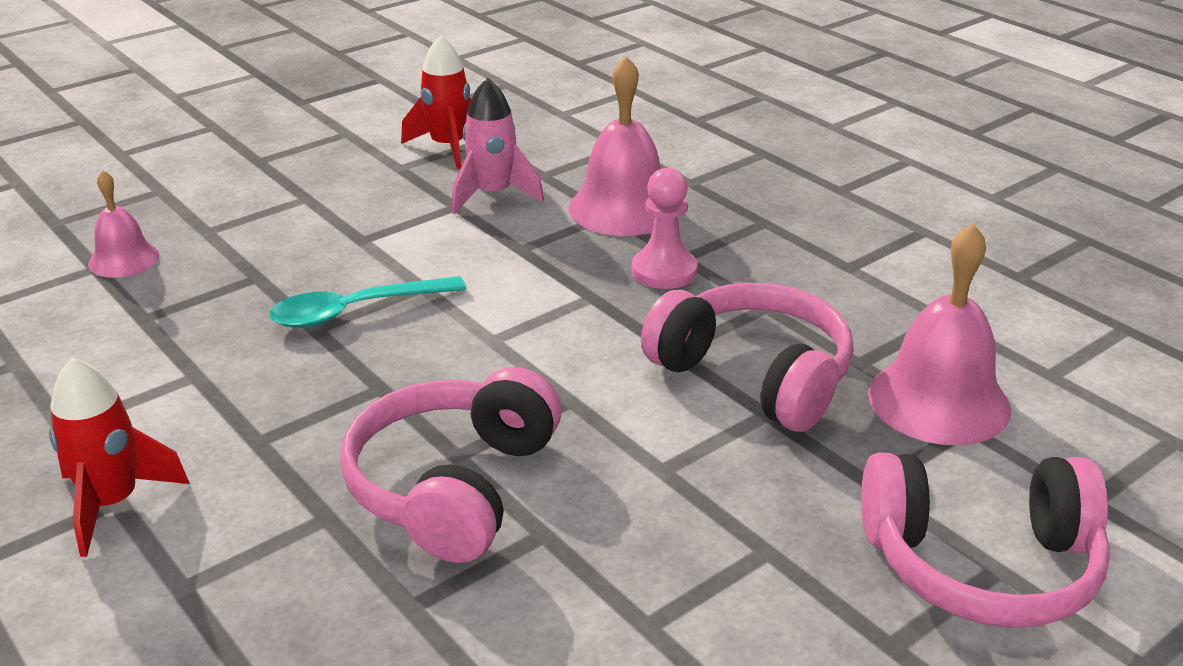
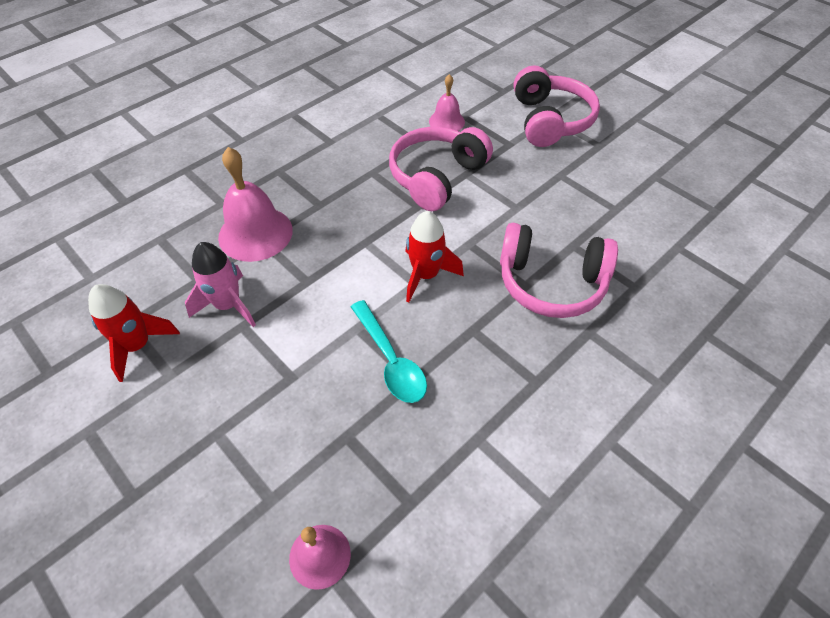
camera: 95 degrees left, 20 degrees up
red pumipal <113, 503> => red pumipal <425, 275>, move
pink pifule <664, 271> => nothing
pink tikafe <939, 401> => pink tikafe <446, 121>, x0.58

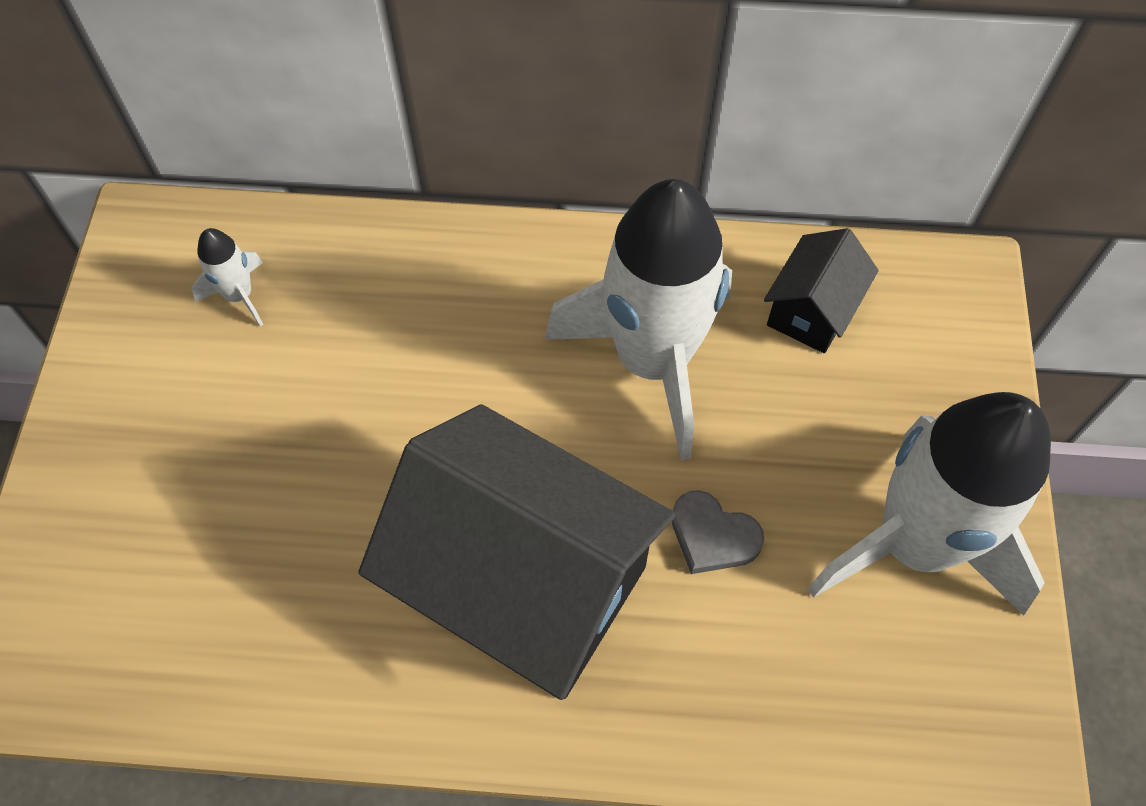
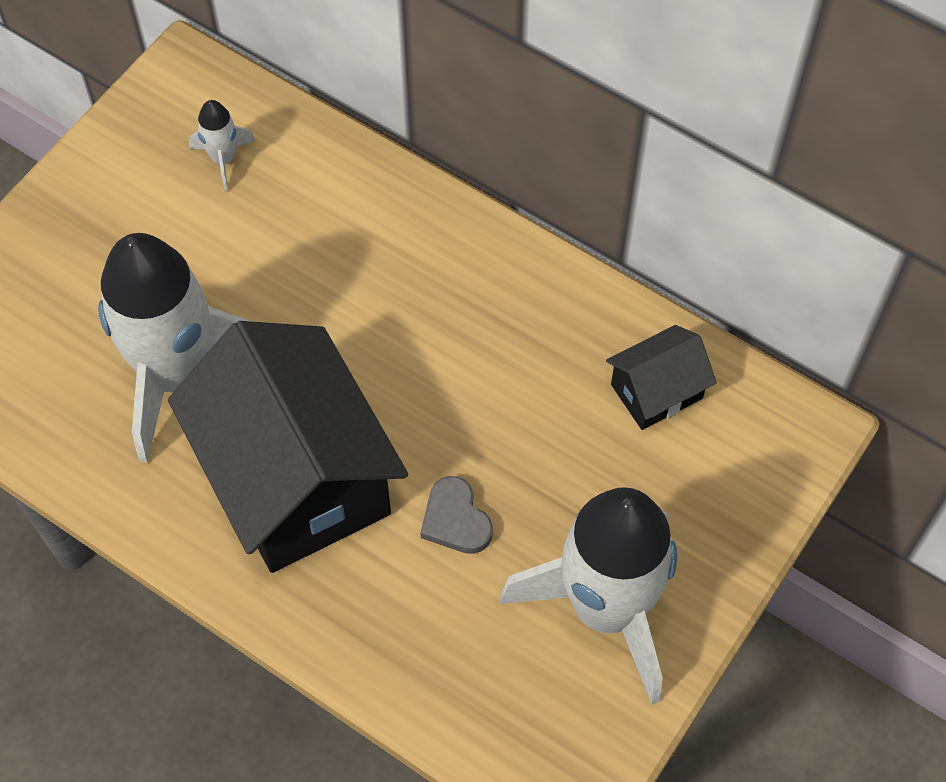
camera: 30 degrees right, 0 degrees up
white pumipal <653, 360> => white pumipal <178, 374>, move

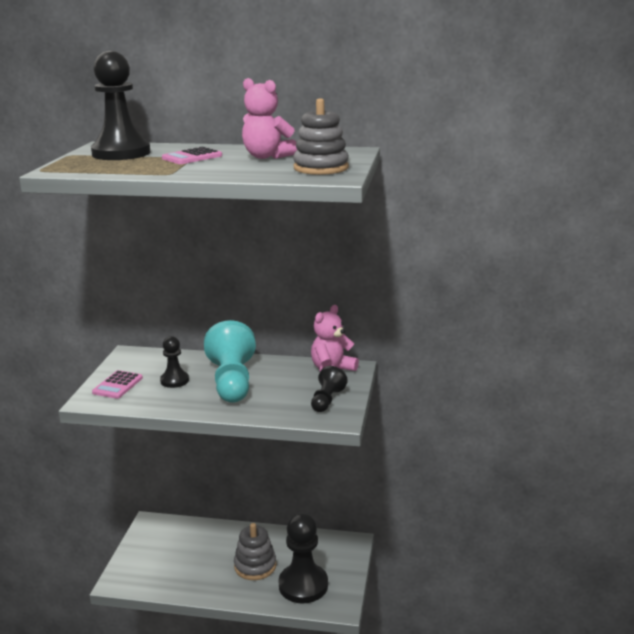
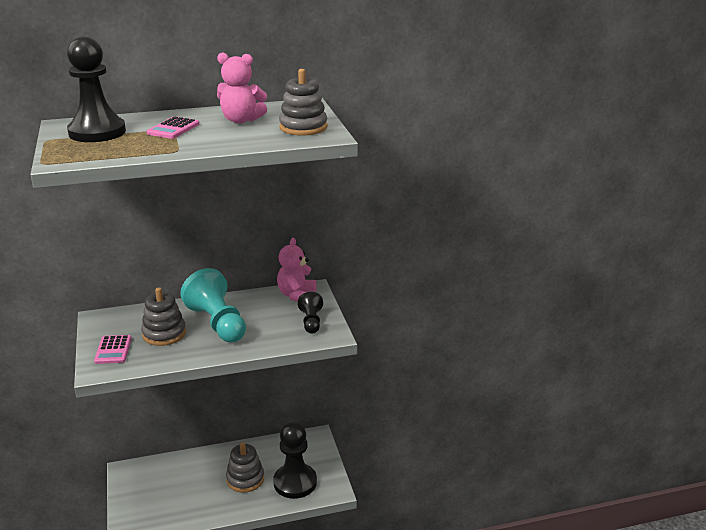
camera: 25 degrees left, 5 degrees up
black pifule <174, 380> => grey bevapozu <164, 334>

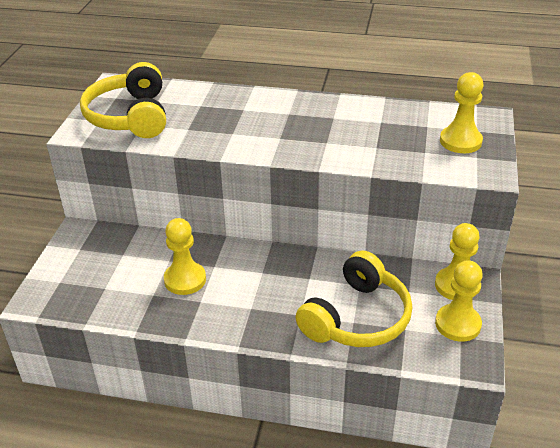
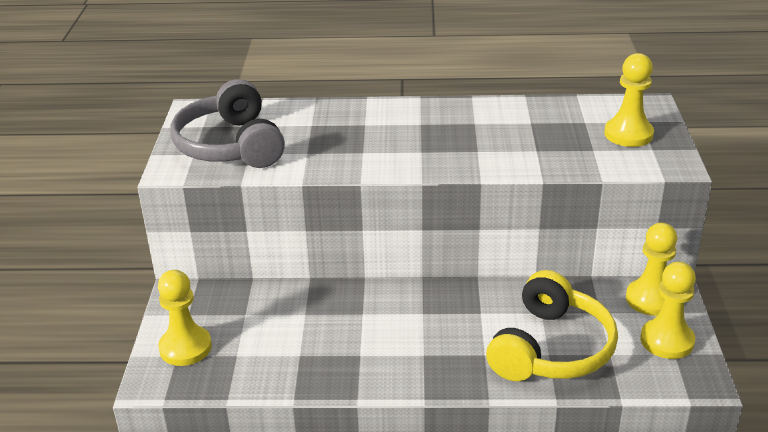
camera: 10 degrees left, 5 degrees down
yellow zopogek <130, 116> => grey zopogek <231, 145>
yellow pifule <185, 280> => yellow pifule <185, 347>, move

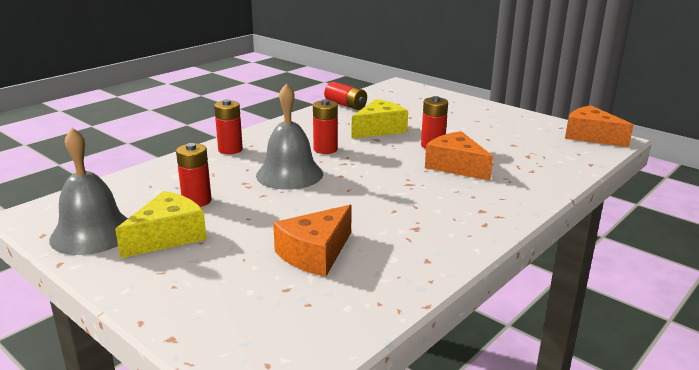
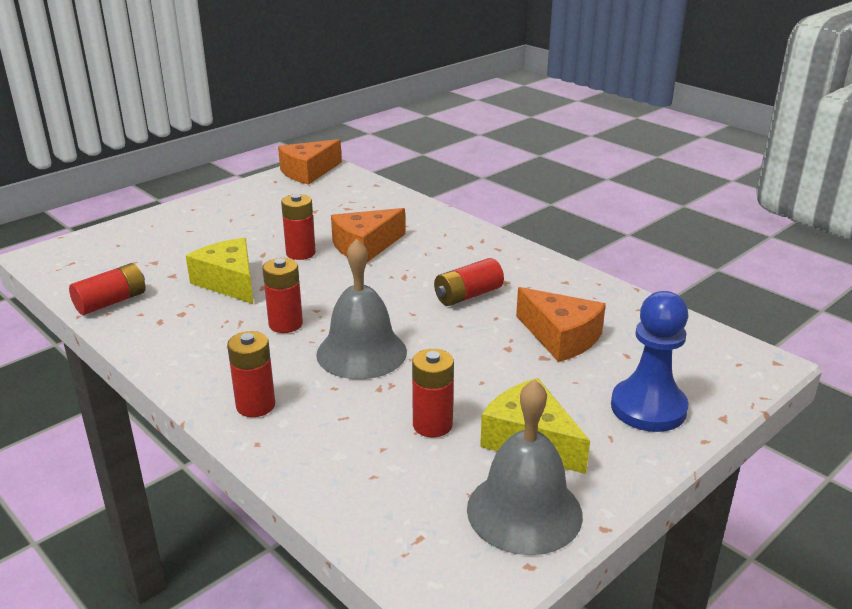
camera: 85 degrees left, 5 degrees up
nothing => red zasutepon <468, 295>
nothing => blue pifule <648, 408>

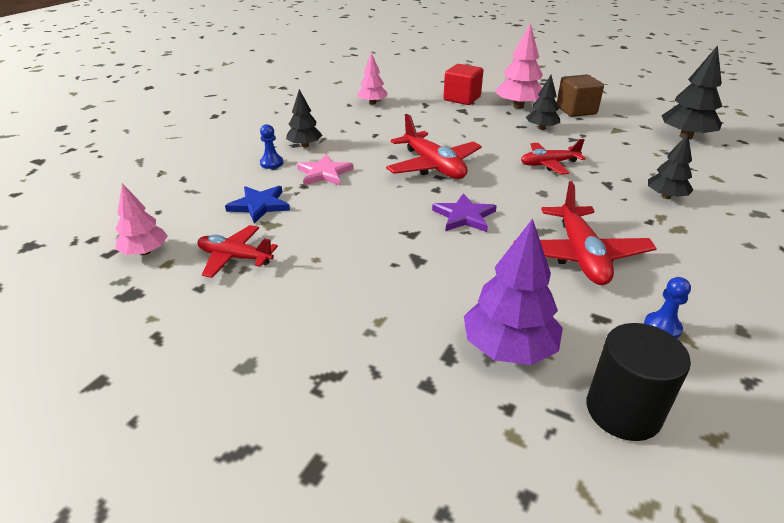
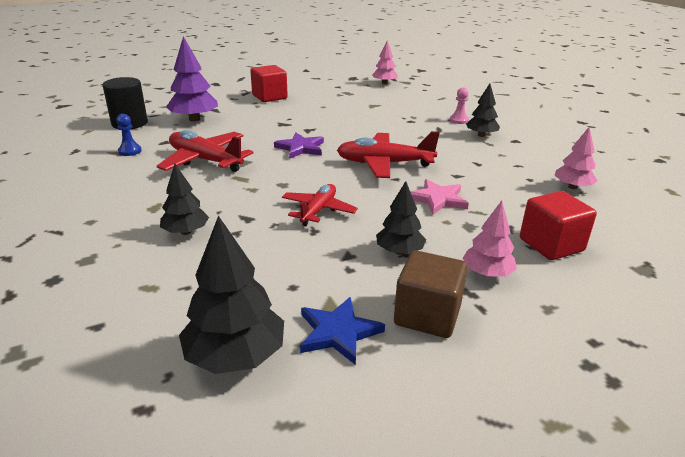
camera: 125 degrees right, 5 degrees down
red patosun <235, 257> => nothing
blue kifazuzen <259, 205> => blue kifazuzen <338, 332>, move
blue pifule <271, 163> => pink pifule <458, 120>
pink kifazuzen <324, 173> => pink kifazuzen <438, 199>, move
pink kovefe <518, 106> => pink kovefe <487, 273>, x0.63
nothing => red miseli <269, 97>

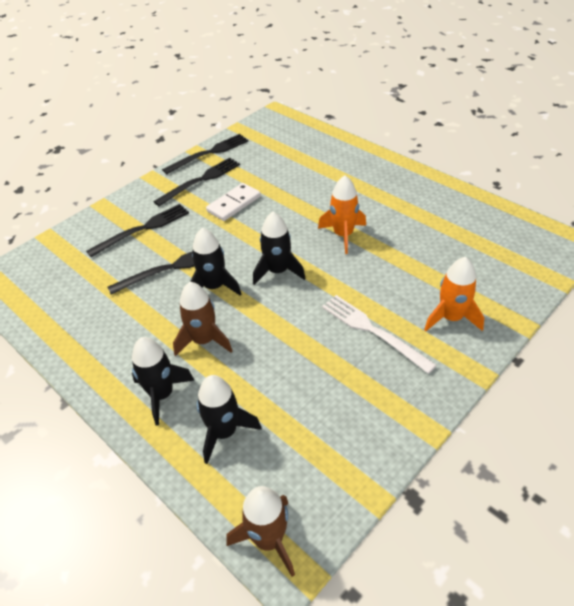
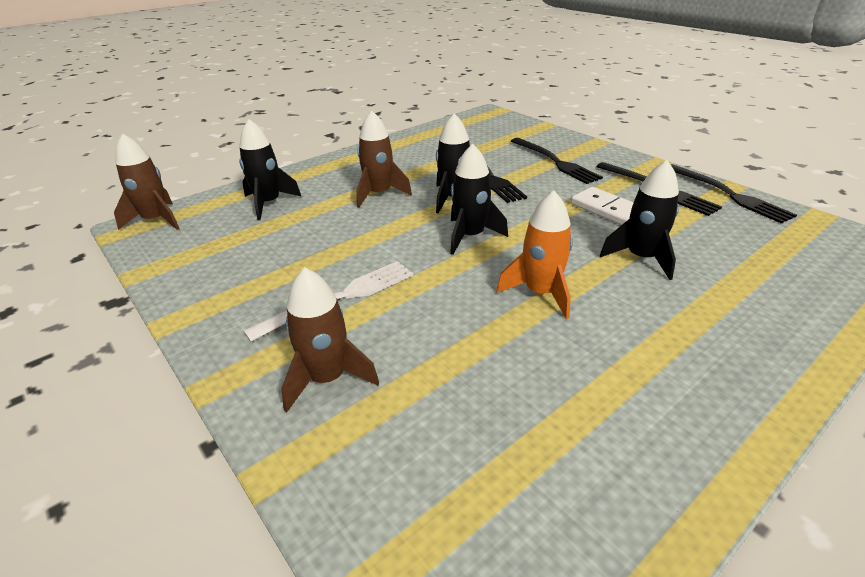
camera: 95 degrees right, 10 degrees down
black pumipal <162, 394> => black pumipal <641, 258>, move
orange pumipal <451, 318> => brown pumipal <327, 378>

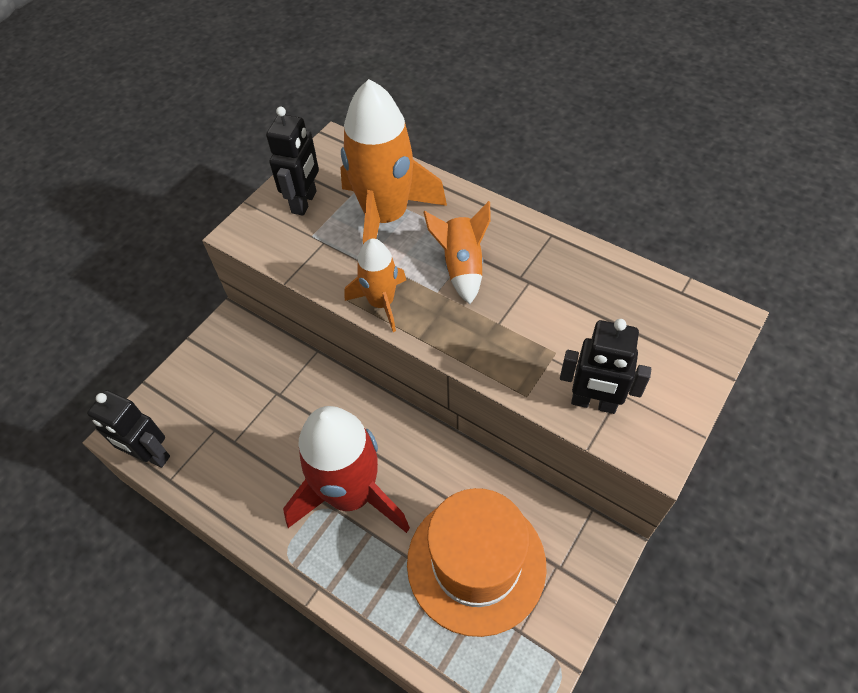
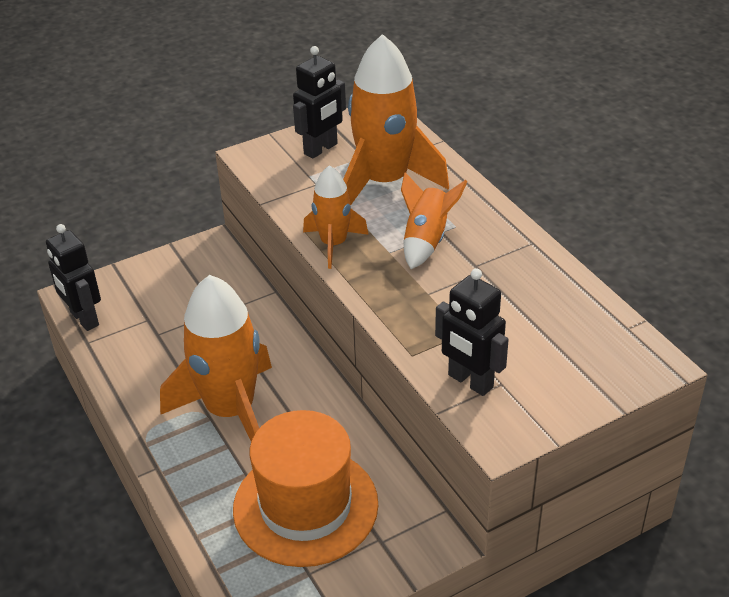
camera: 25 degrees right, 15 degrees down
red pumipal <351, 494> => orange pumipal <230, 410>

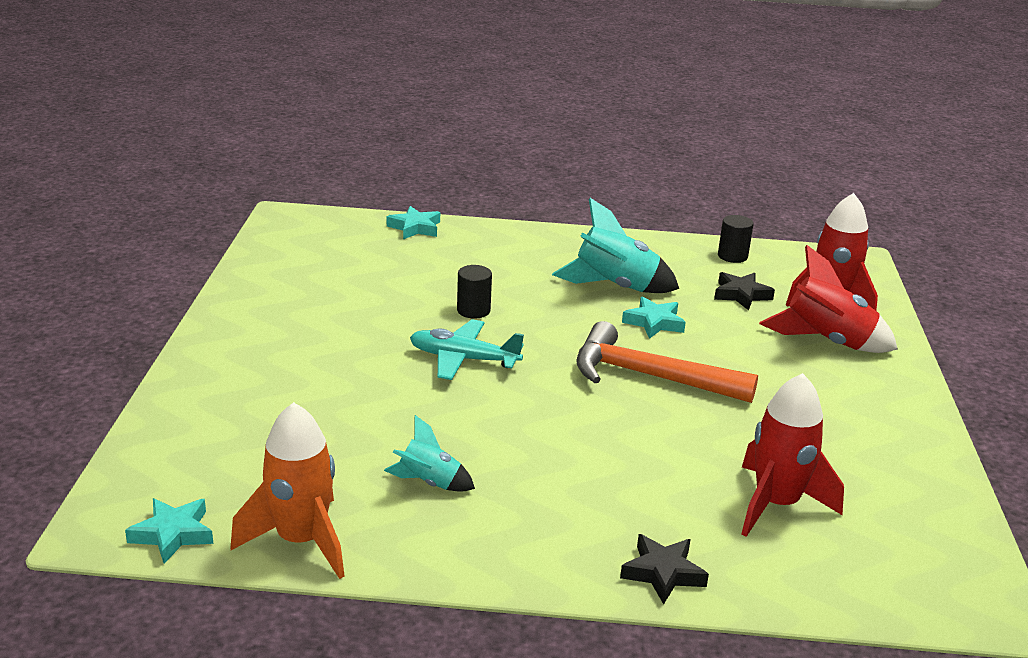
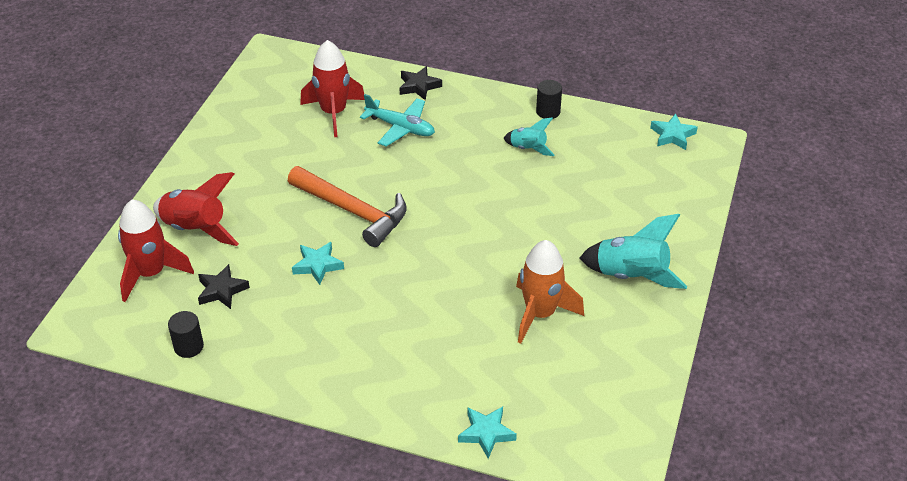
camera: 165 degrees left, 15 degrees up
orange pumipal <301, 540> => orange pumipal <540, 314>, move
turquoise patosun <463, 359> => turquoise patosun <400, 128>, move
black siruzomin <473, 310> => black siruzomin <548, 111>, move
turquoise pumipal <615, 287> => turquoise pumipal <631, 276>, move

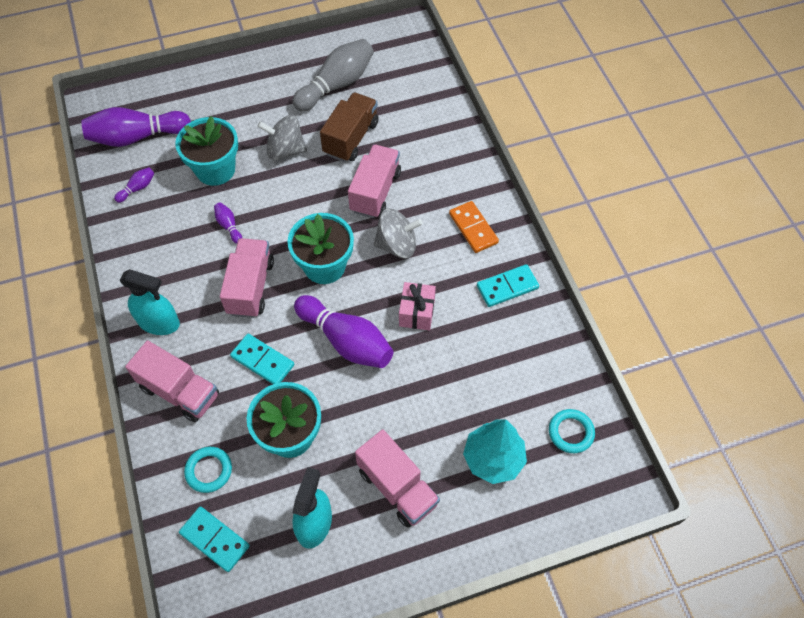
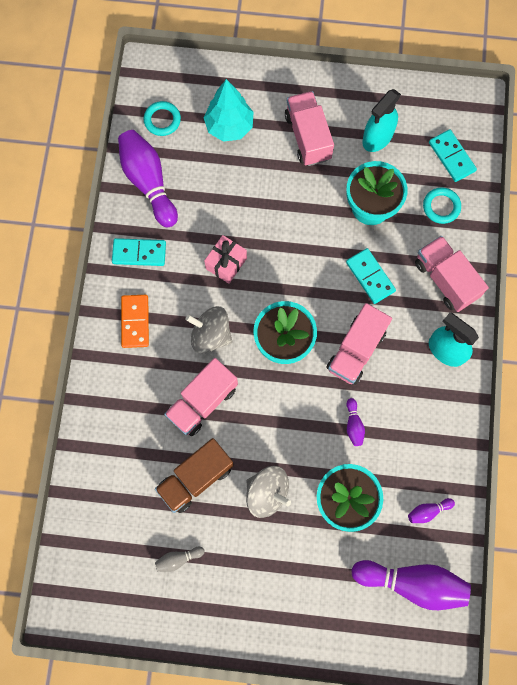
camera: 155 degrees left, 15 degrees up
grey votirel <336, 85> => grey votirel <178, 559>, x0.44
purple votirel <346, 340> => purple votirel <149, 182>, move

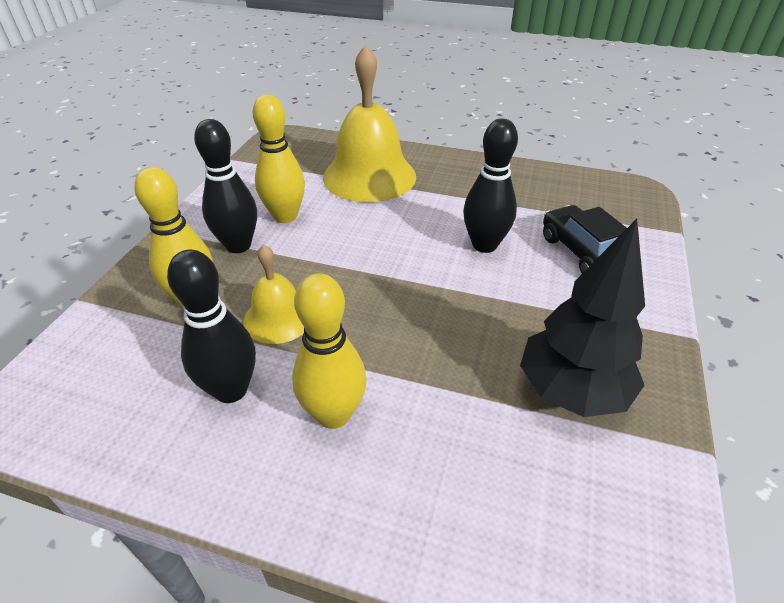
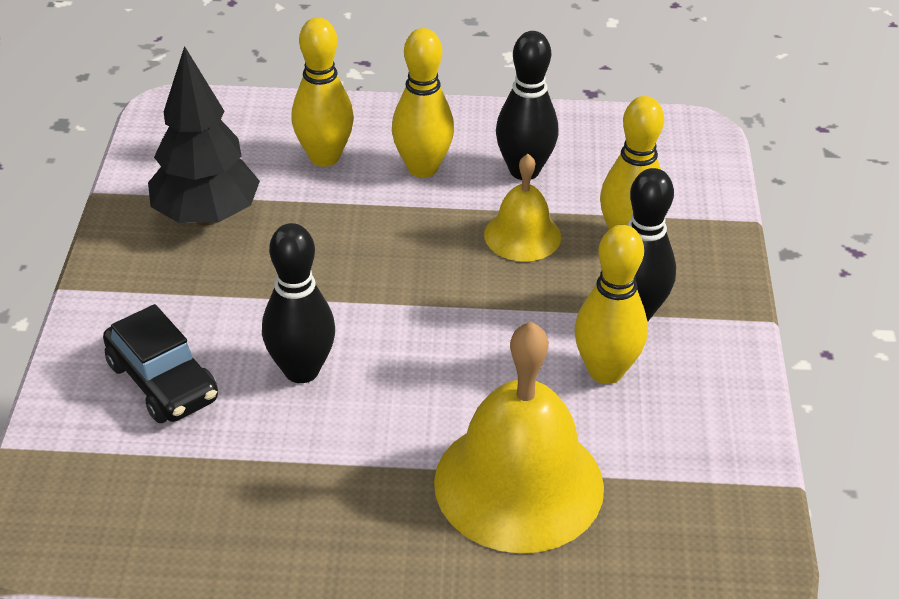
camera: 165 degrees right, 0 degrees up
nothing => yellow votirel <324, 157>

